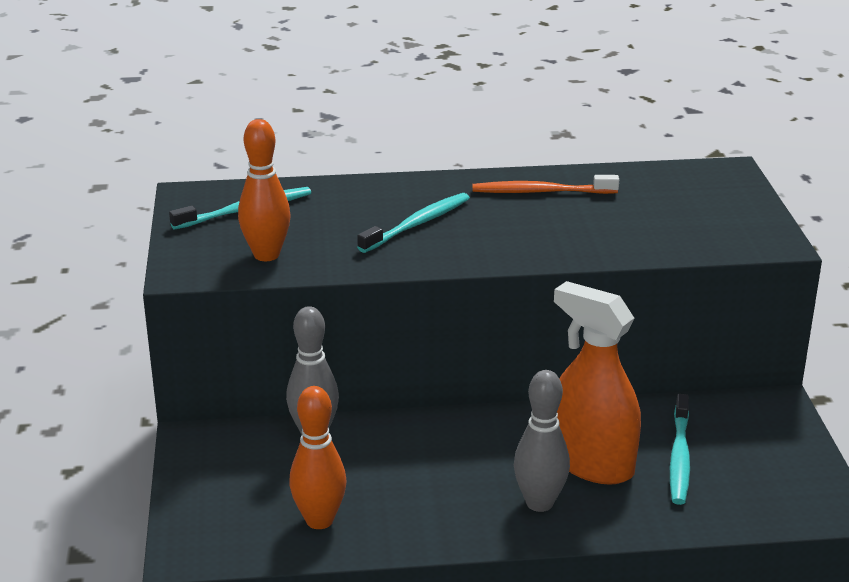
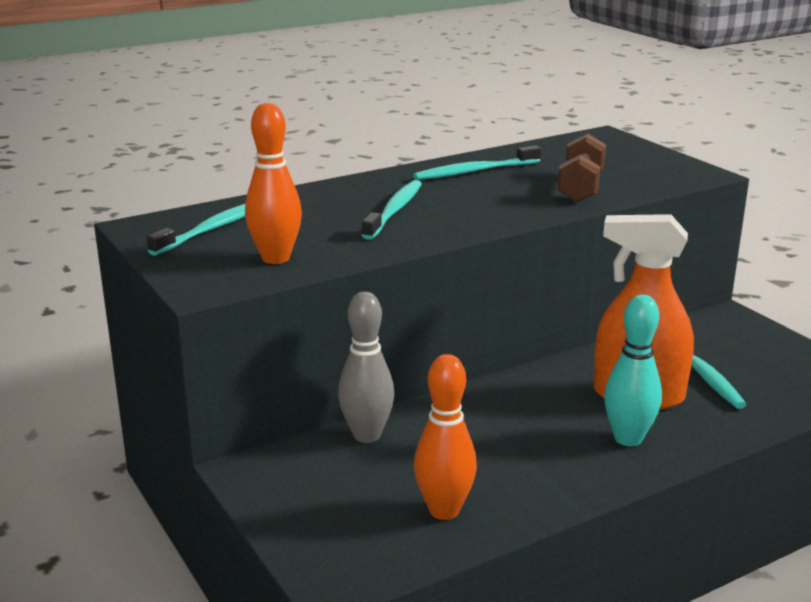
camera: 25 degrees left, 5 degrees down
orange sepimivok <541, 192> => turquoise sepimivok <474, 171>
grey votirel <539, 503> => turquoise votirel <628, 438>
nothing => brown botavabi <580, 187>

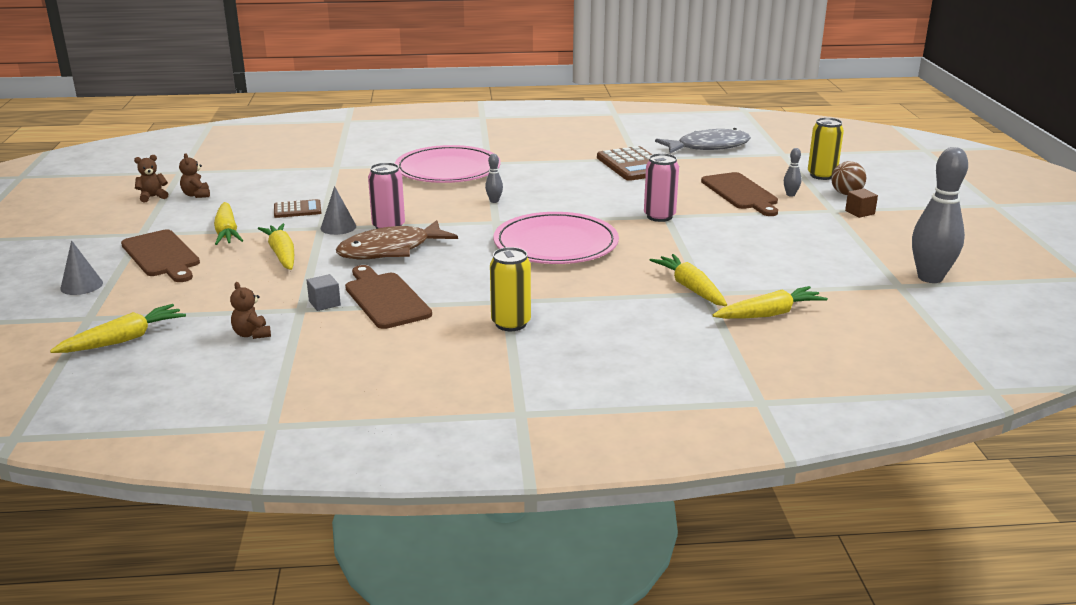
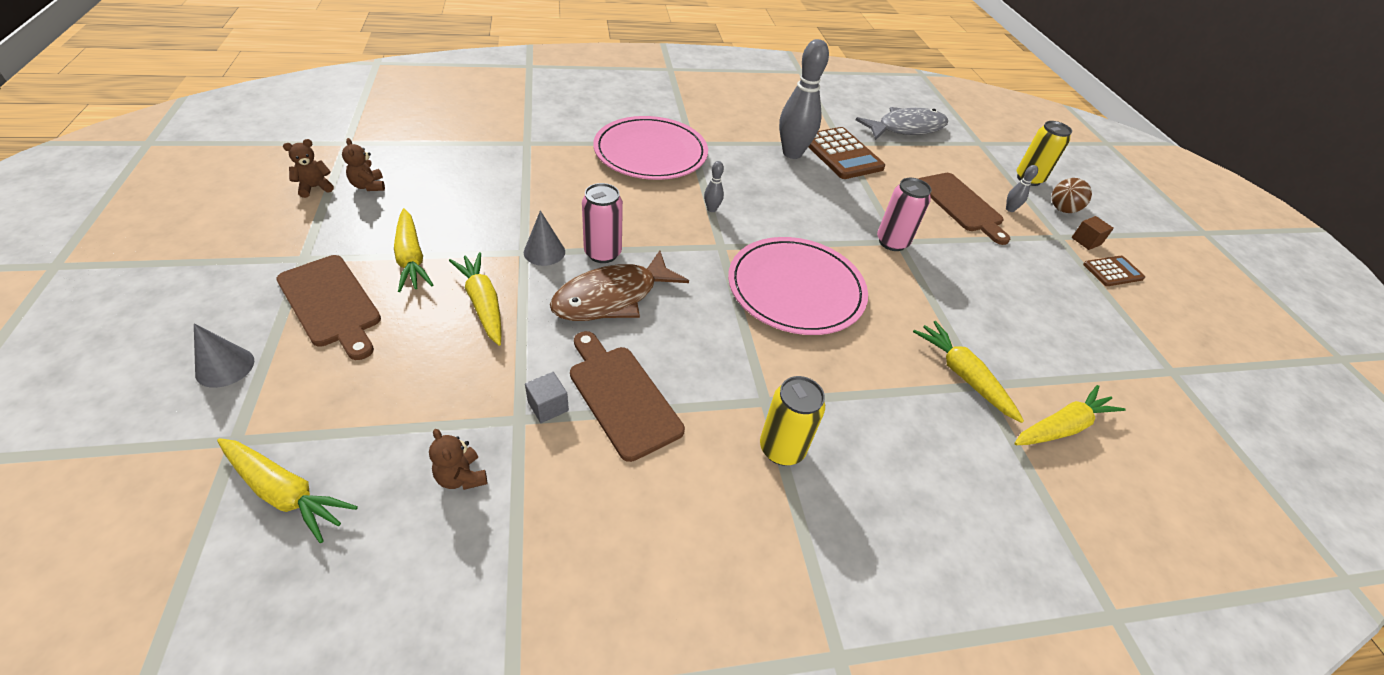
camera: 10 degrees left, 20 degrees up
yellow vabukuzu <124, 339> => yellow vabukuzu <285, 492>, 75 degrees clockwise
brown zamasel <297, 210> => brown zamasel <1113, 271>, move
grey votirel <930, 278> => grey votirel <792, 153>, move

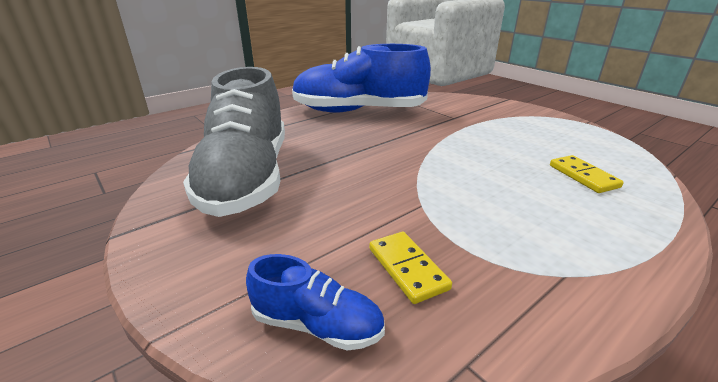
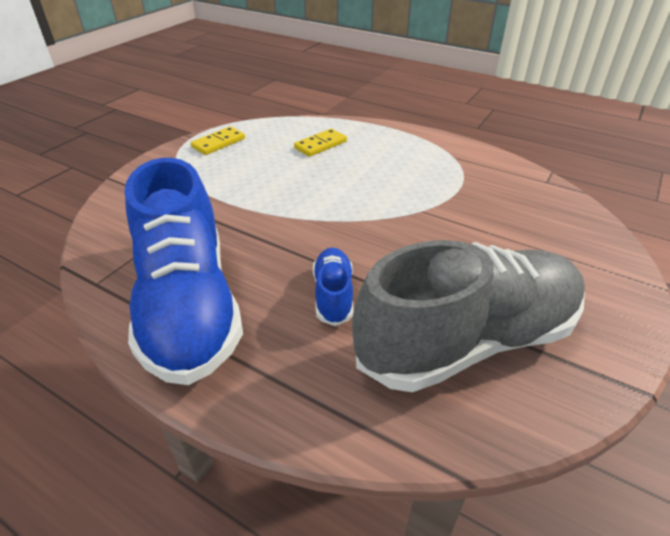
camera: 110 degrees left, 10 degrees up
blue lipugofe <317, 325> => blue lipugofe <333, 295>, move
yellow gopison <407, 268> => yellow gopison <218, 143>, move

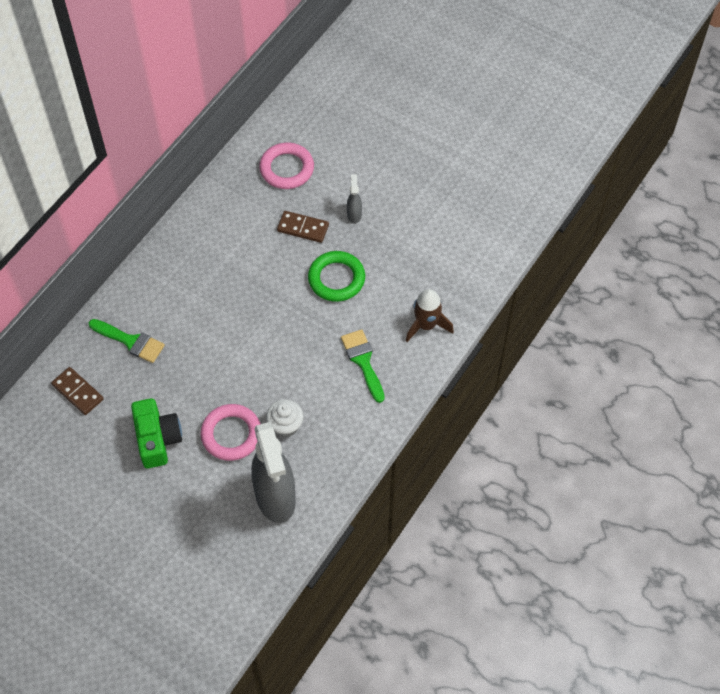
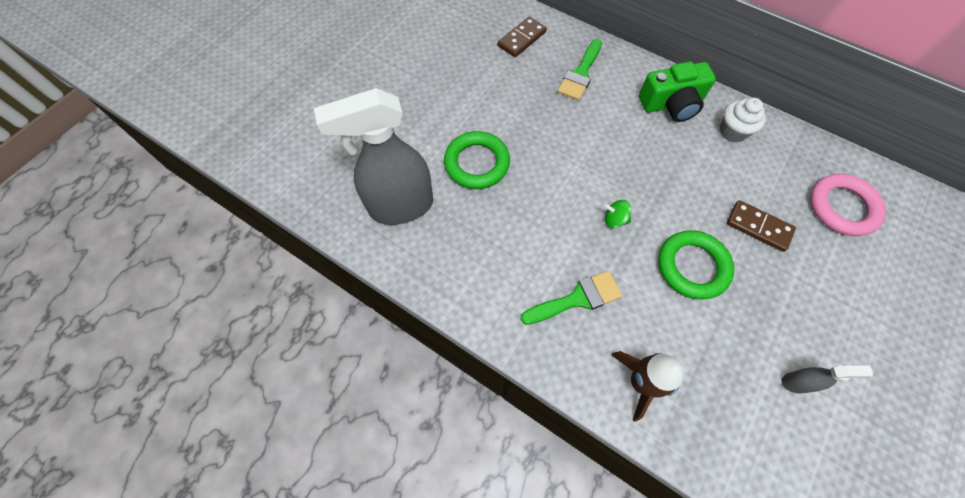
camera: 90 degrees right, 5 degrees up
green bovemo <157, 439> => green bovemo <671, 104>, move
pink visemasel <231, 434> => green visemasel <477, 163>
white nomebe <285, 426> => white nomebe <733, 131>, move
brown gopison <303, 228> => brown gopison <758, 227>, 75 degrees counterclockwise
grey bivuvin <354, 214> => grey bivuvin <796, 382>, move
nothing => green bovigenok <614, 220>

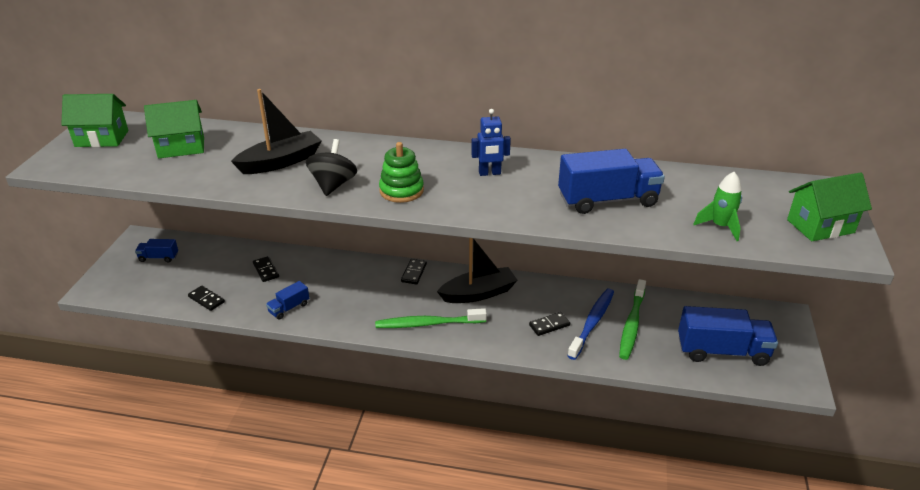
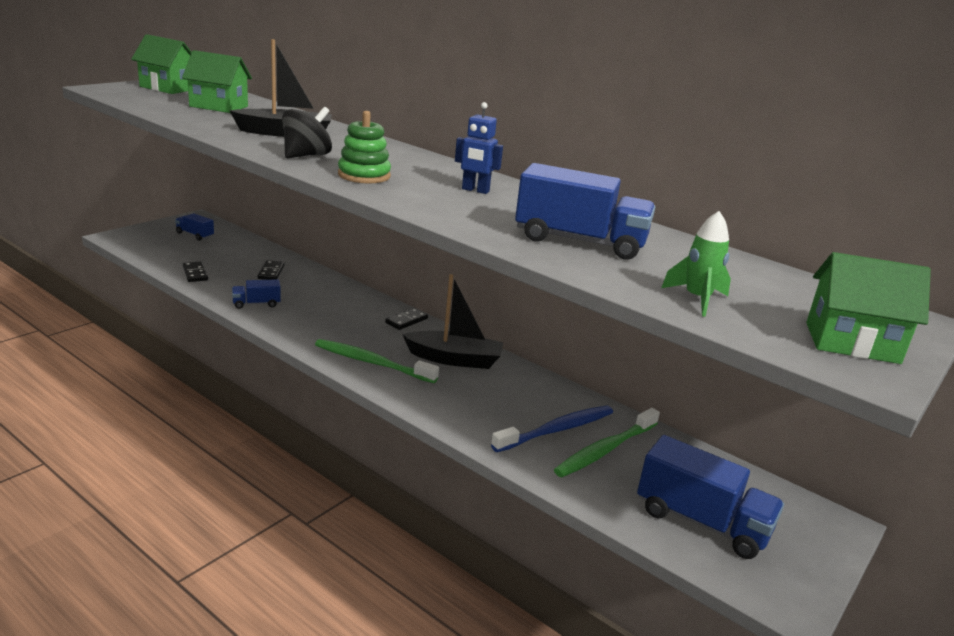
camera: 25 degrees right, 10 degrees down
black gopison <549, 325> => nothing

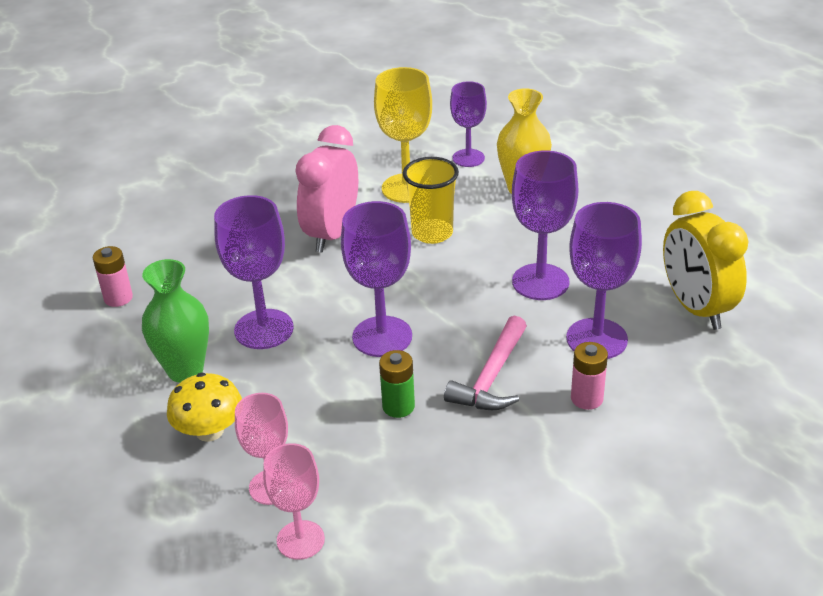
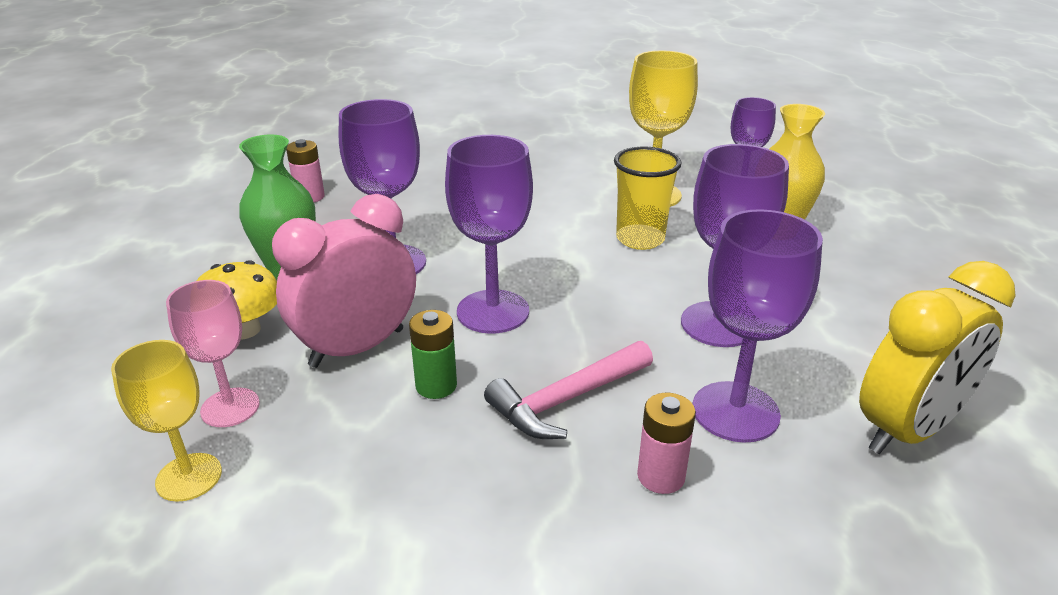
camera: 30 degrees right, 5 degrees down
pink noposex <300, 540> => yellow noposex <189, 477>
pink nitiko <332, 234> => pink nitiko <357, 348>, move
yellow nitiko <696, 308> => yellow nitiko <907, 430>, 135 degrees counterclockwise

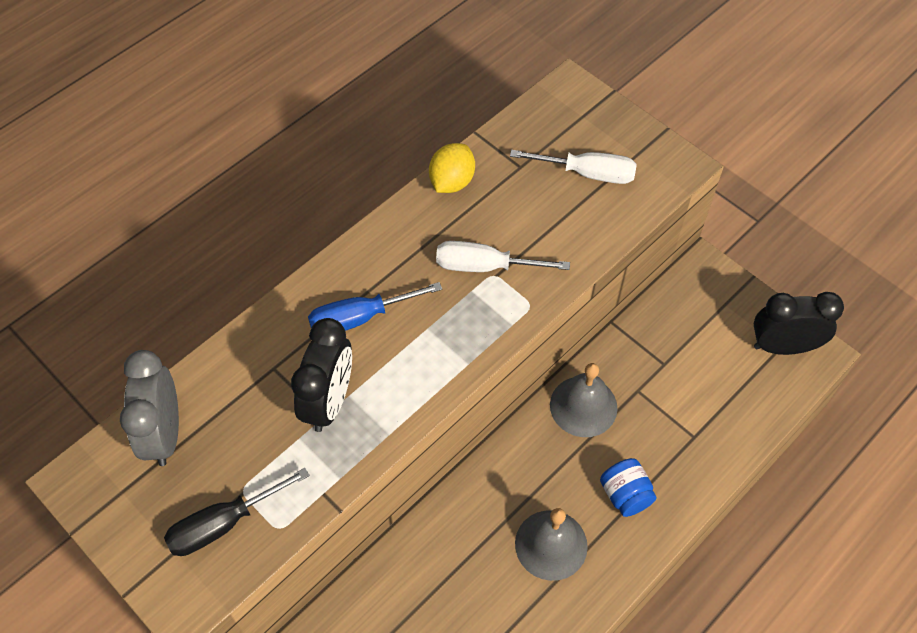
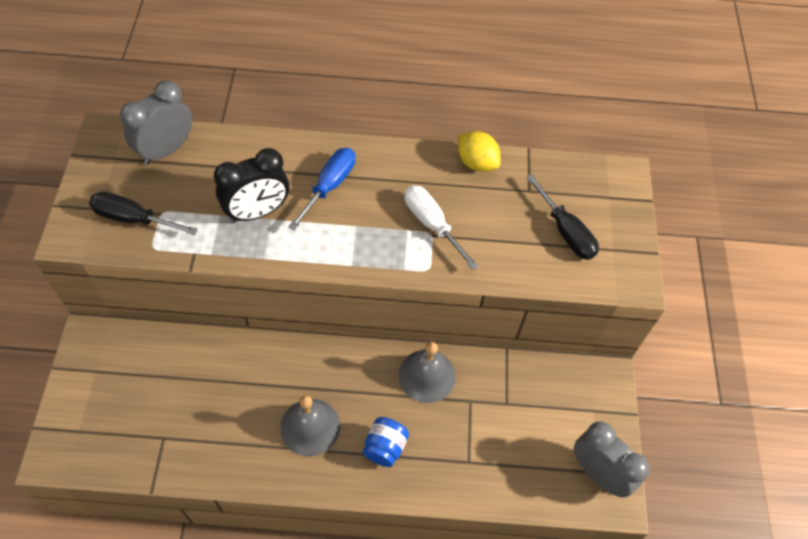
camera: 45 degrees right, 0 degrees up
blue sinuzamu <360, 318> => blue sinuzamu <329, 186>, 90 degrees clockwise
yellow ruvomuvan <452, 182> => yellow ruvomuvan <476, 163>, 60 degrees clockwise
white sinuzamu <587, 173> => black sinuzamu <565, 231>
black nitiko <783, 346> => grey nitiko <598, 473>

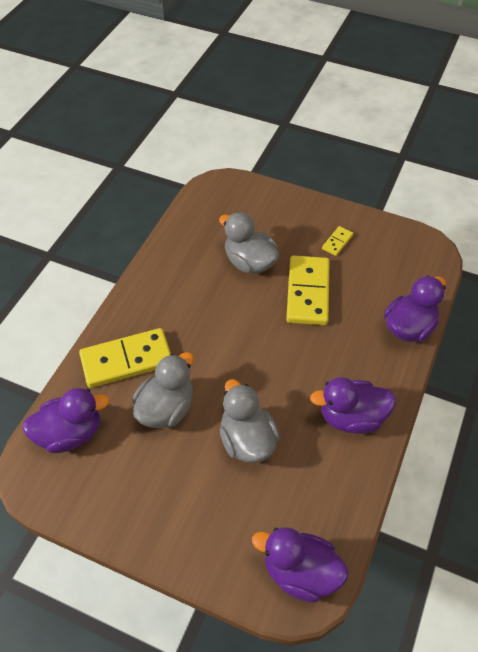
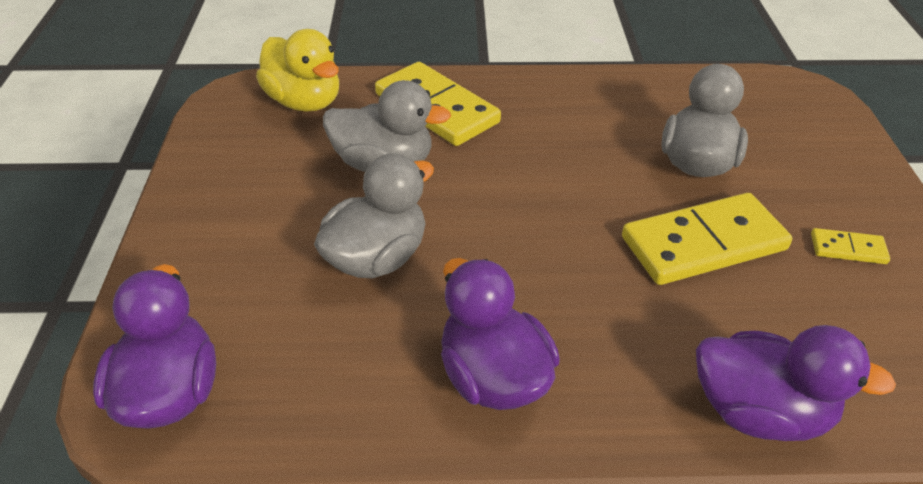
camera: 65 degrees right, 10 degrees down
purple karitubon <70, 433> => yellow karitubon <305, 102>

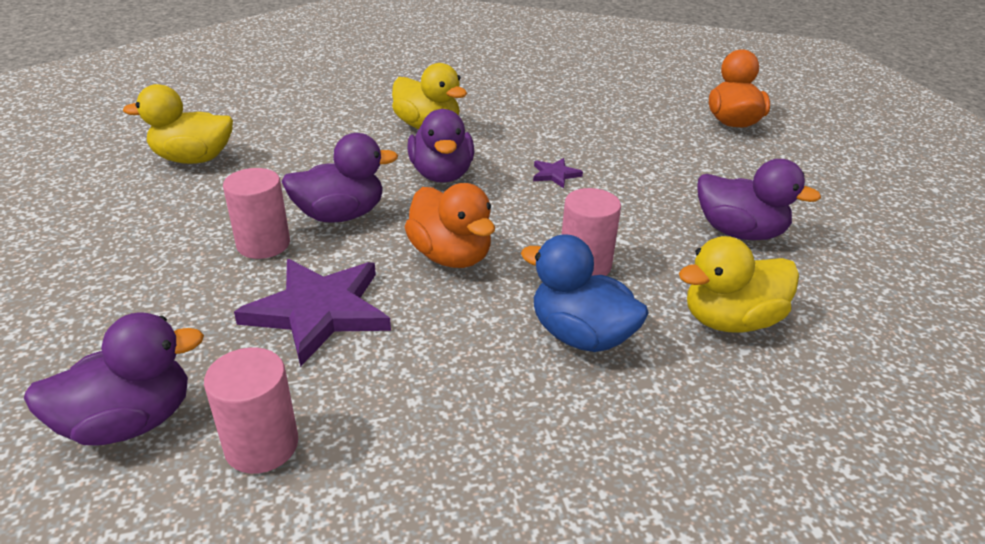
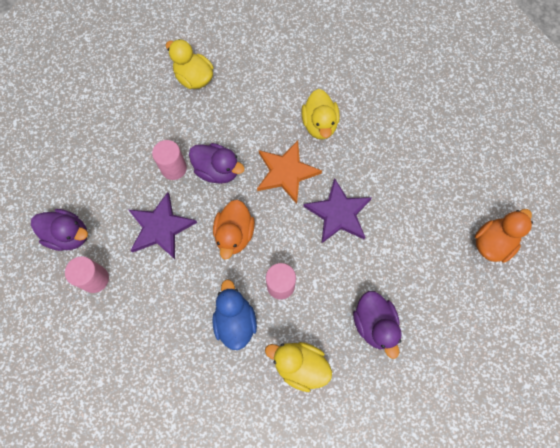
camera: 45 degrees right, 35 degrees up
purple karitubon <441, 175> => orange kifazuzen <286, 172>
purple kifazuzen <555, 174> => purple kifazuzen <338, 213>, x2.21

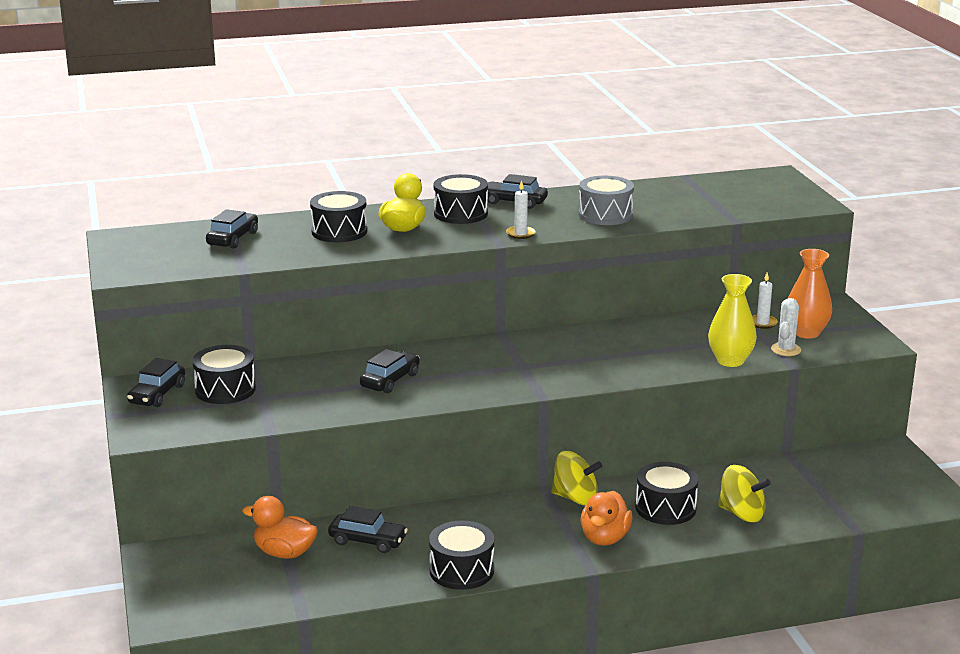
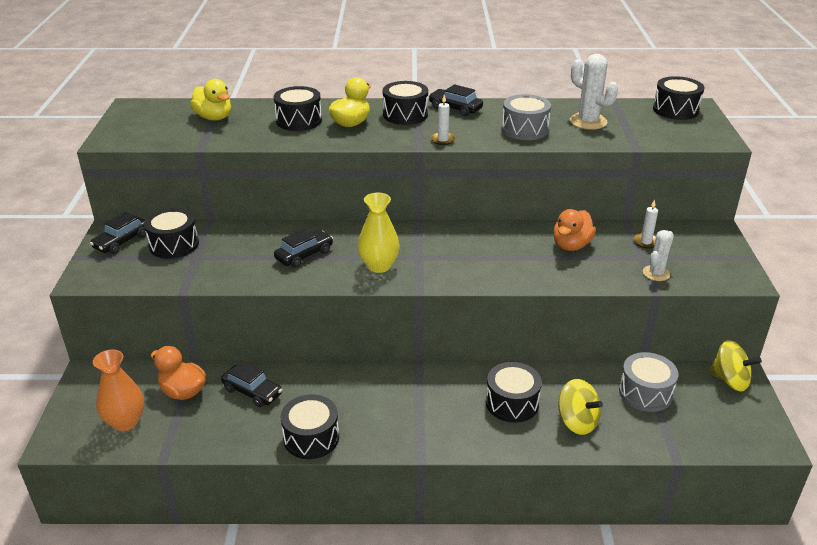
camera: 15 degrees right, 10 degrees up
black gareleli <233, 239> => yellow karitubon <214, 118>
yellow bovigenok <575, 498> => yellow bovigenok <730, 380>, move
orange karitubon <604, 538> => orange karitubon <571, 245>, move
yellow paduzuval <730, 361> => yellow paduzuval <379, 266>, move
orange paduzuval <806, 333> => orange paduzuval <125, 422>, move
nothing => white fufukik <588, 122>
nothing => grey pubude <645, 393>
nothing => black pubude <675, 110>

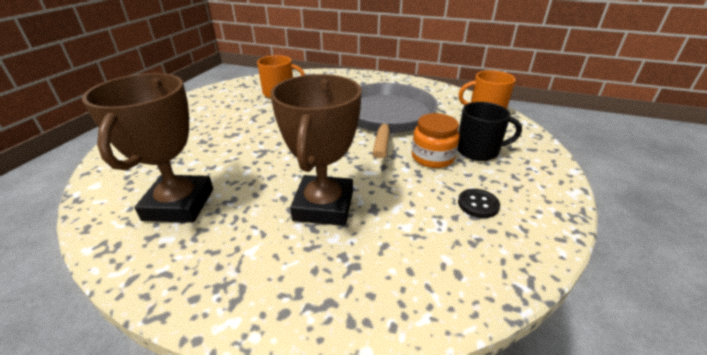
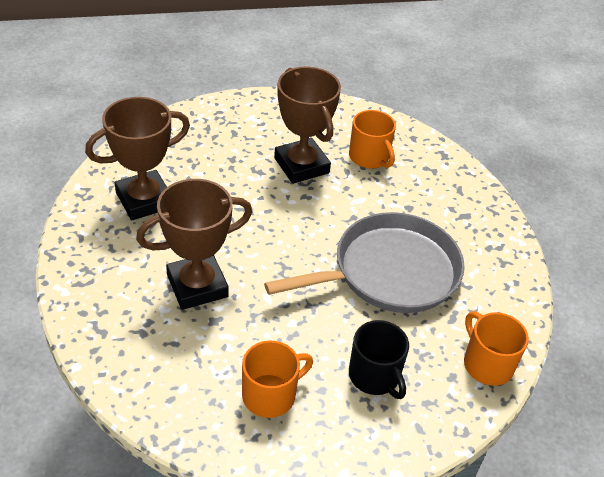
camera: 55 degrees right, 10 degrees up
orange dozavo <432, 157> => nothing
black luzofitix <478, 204> => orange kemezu <270, 395>
nothing => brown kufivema <301, 165>

